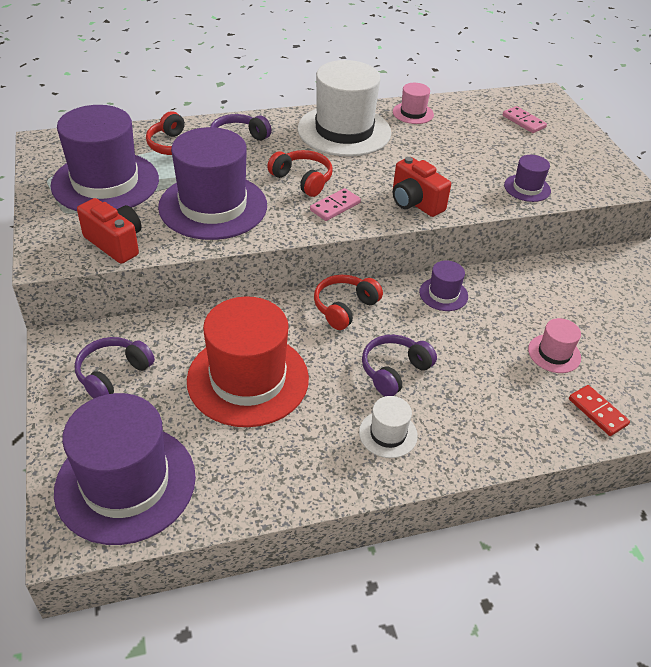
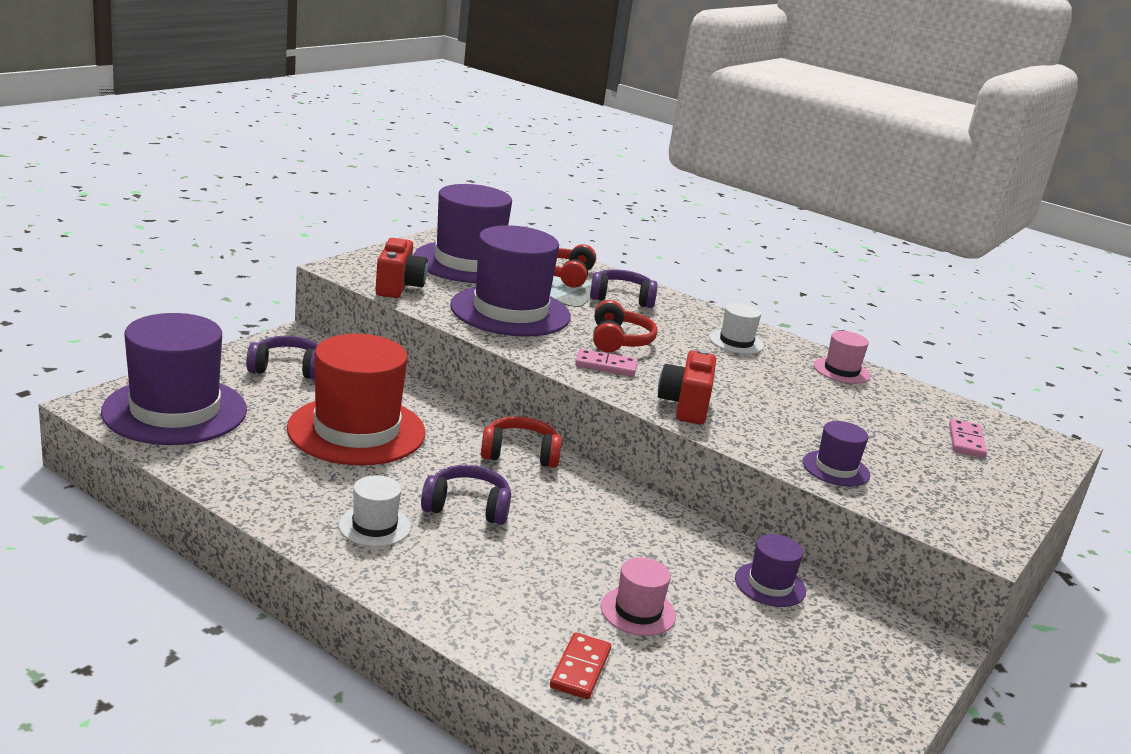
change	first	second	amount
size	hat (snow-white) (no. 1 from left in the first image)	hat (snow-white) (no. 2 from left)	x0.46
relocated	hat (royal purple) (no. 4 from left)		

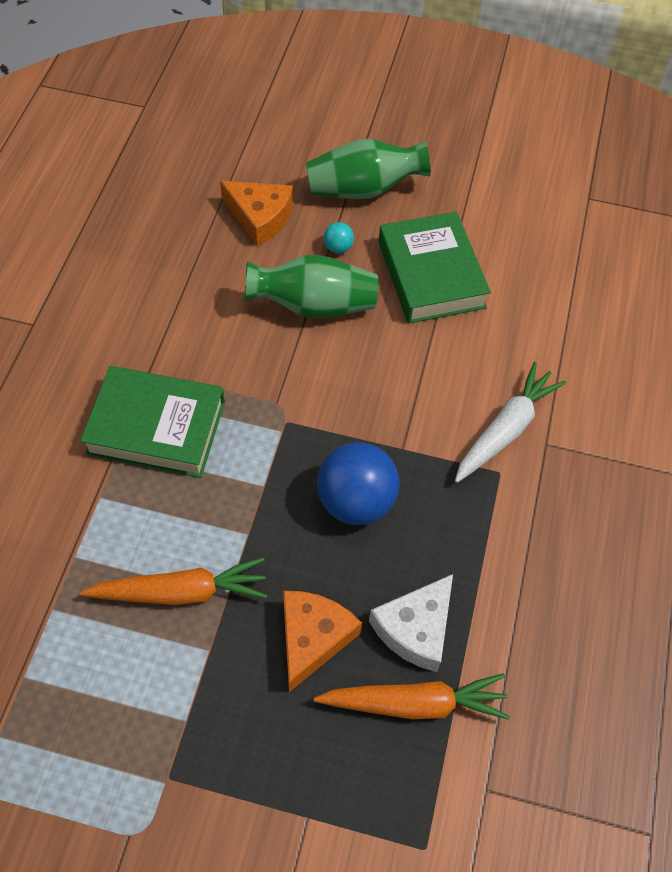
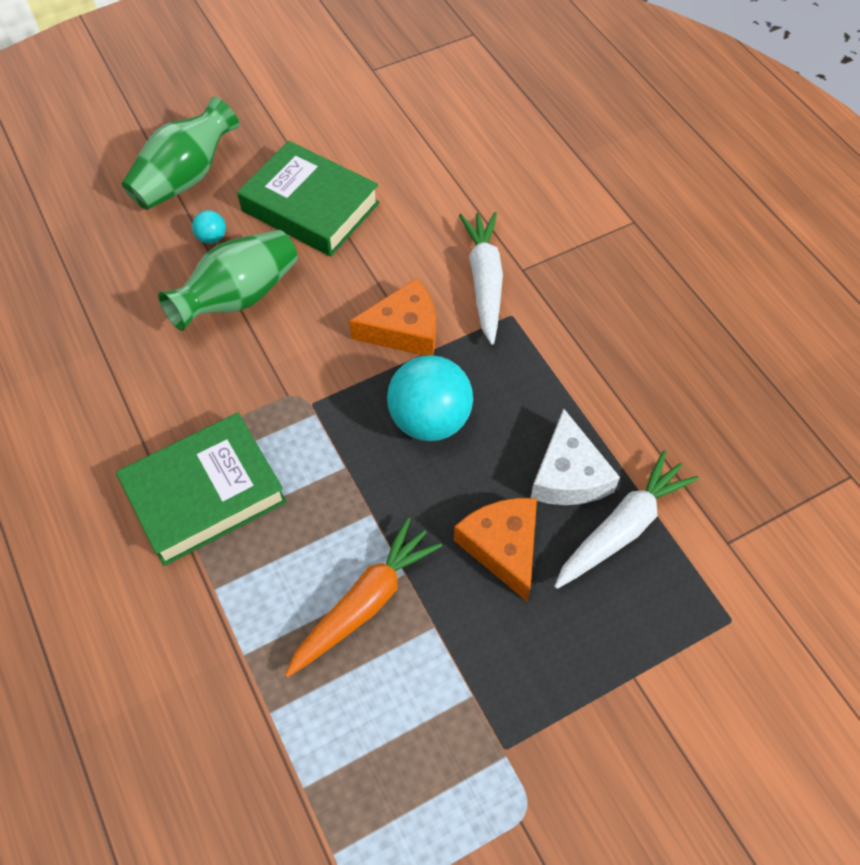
change	first	second	amount
relocated	cheese wedge (orange-coloured) (no. 1 from left)		
colour	sphere (royal blue)	sphere (teal) (no. 2 from left)	
colour	carrot (orange-coloured) (no. 2 from left)	carrot (snow-white) (no. 2 from left)	

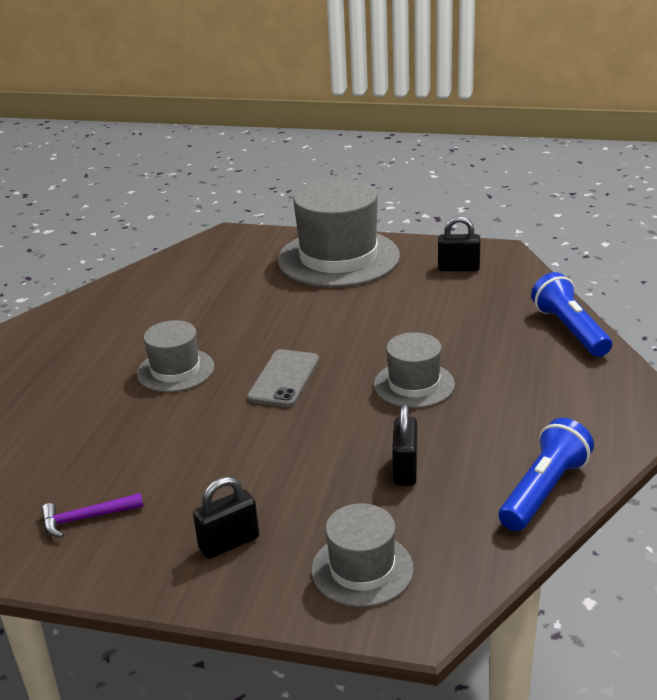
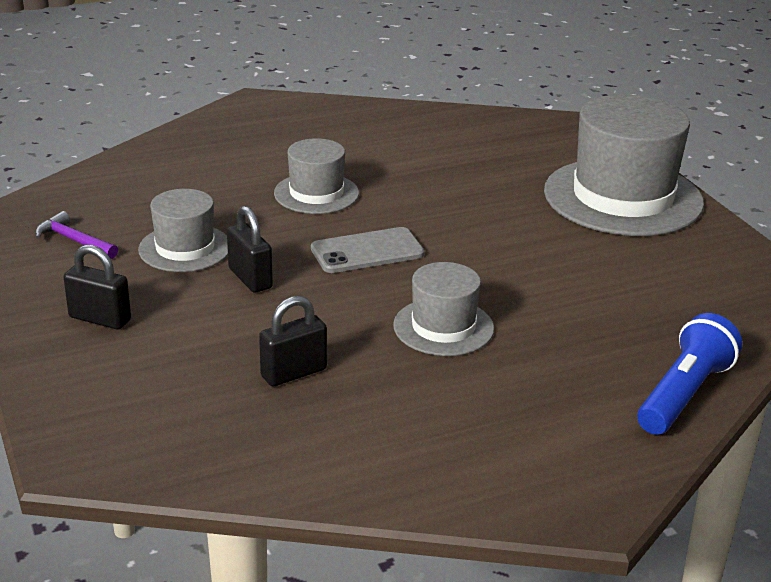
change	first	second	amount
relocated	hat (grey) (no. 3 from left in the first image)	hat (grey) (no. 1 from left)	
relocated	lock (ebony) (no. 3 from left in the first image)	lock (ebony) (no. 2 from left)	
missing	pocket torch (royal blue) (no. 1 from left)		

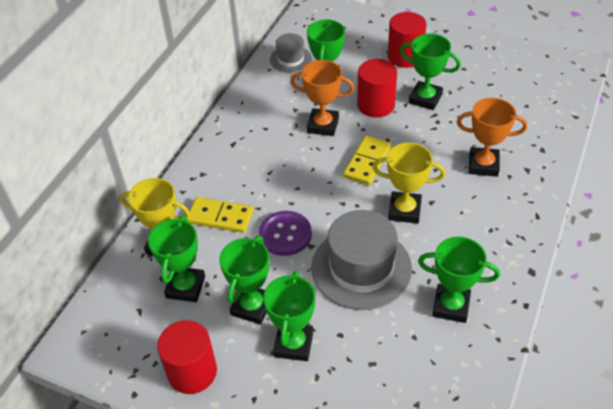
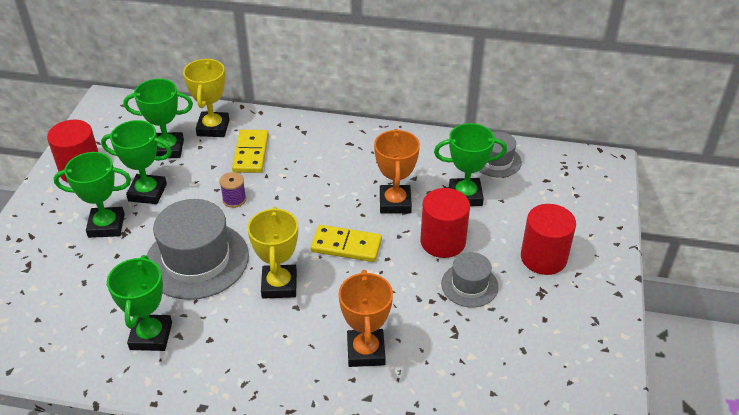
change	first	second	amount
exchanged	button (royal purple)	bobbin (royal purple)	
exchanged	award cup (emerald) (no. 5 from left)	hat (grey) (no. 2 from left)	

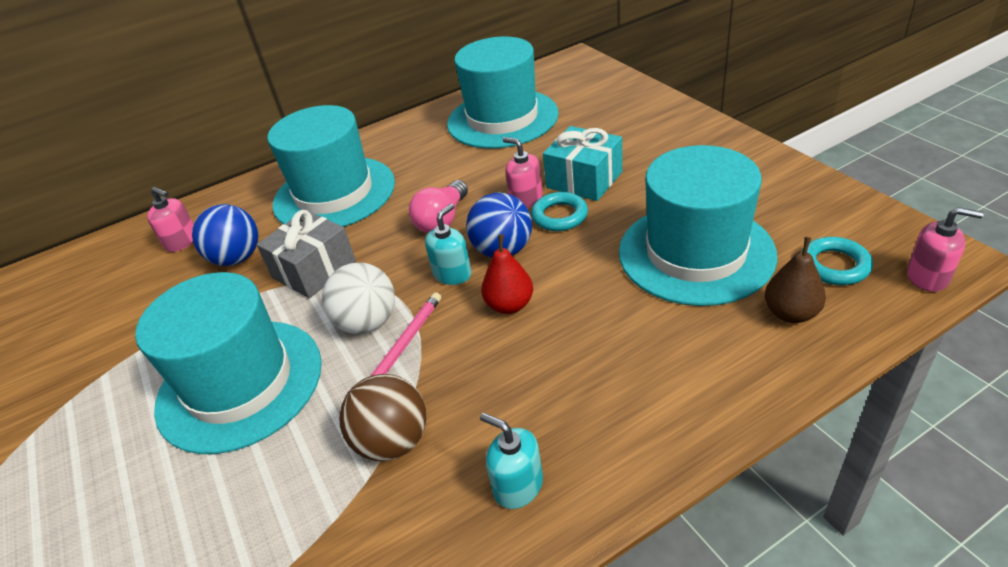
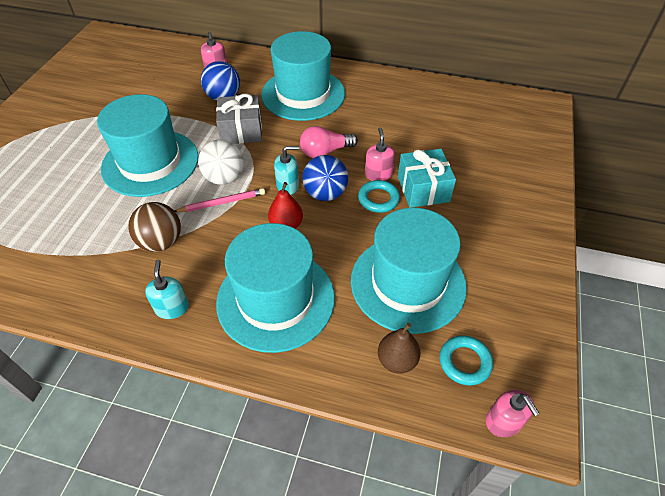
change	first	second	amount
relocated	hat (teal) (no. 3 from left in the first image)	hat (teal) (no. 2 from left)	

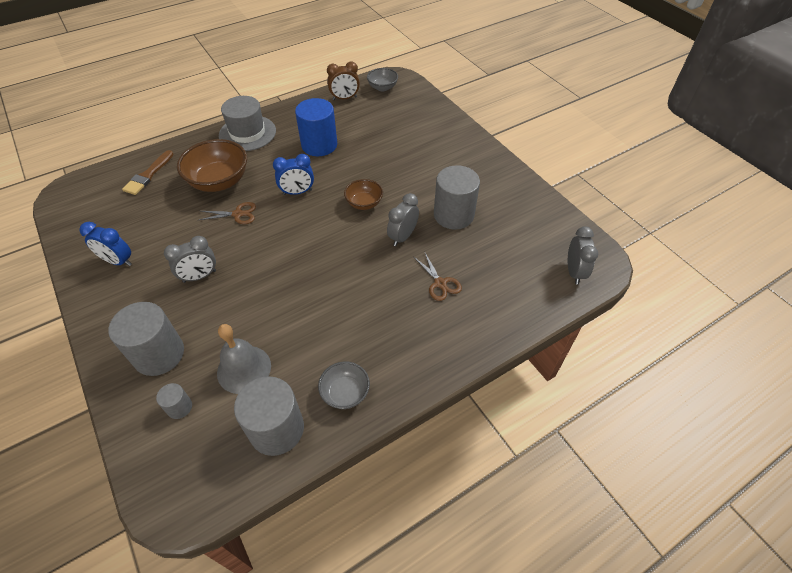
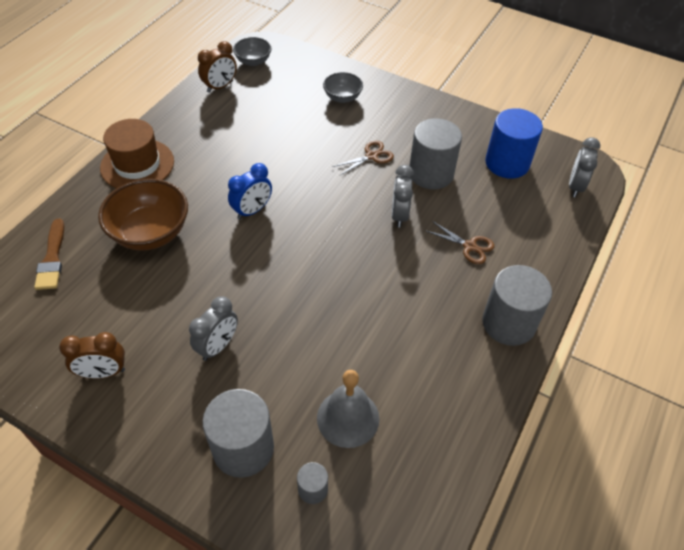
change	first	second	amount
colour	bedside clock (royal blue) (no. 1 from left)	bedside clock (russet) (no. 1 from left)	
colour	hat (grey)	hat (russet)	
relocated	bowl (grey) (no. 1 from left in the first image)	bowl (grey) (no. 2 from left)	
relocated	shears (russet) (no. 1 from left)		
relocated	solid cylinder (grey) (no. 3 from left in the first image)	solid cylinder (grey) (no. 4 from left)	
relocated	solid cylinder (royal blue)		
spun	bedside clock (grey) (no. 3 from left)		135 degrees counterclockwise
missing	bowl (russet) (no. 2 from left)		

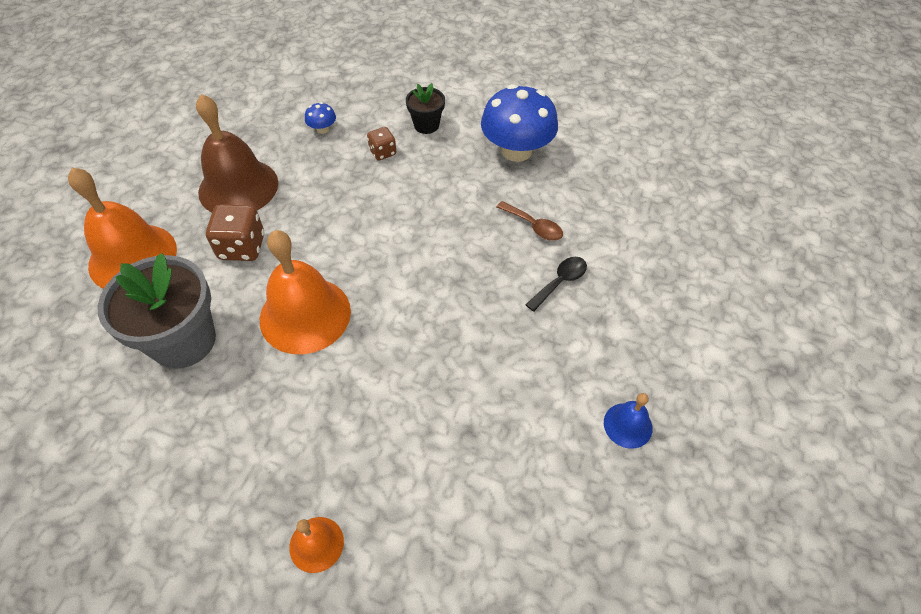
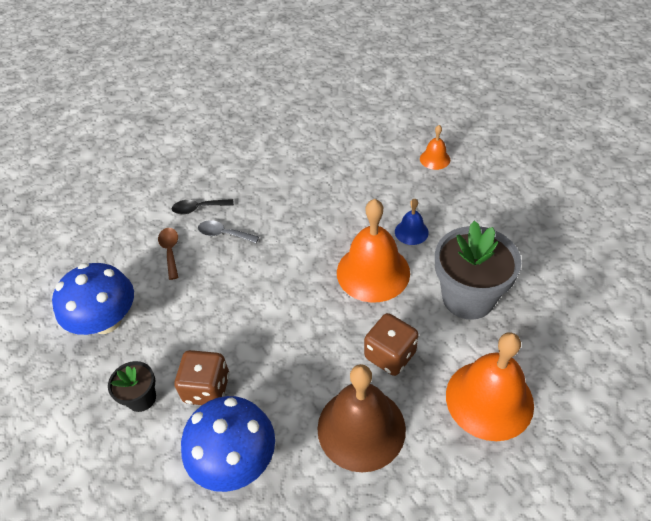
change	first	second	amount
size	dice (russet) (no. 2 from left in the first image)	dice (russet) (no. 1 from left)	x1.67
size	fungus (royal blue) (no. 1 from left in the first image)	fungus (royal blue) (no. 2 from left)	x2.35
appeared		teaspoon (grey)	
relocated	bell (royal blue)		

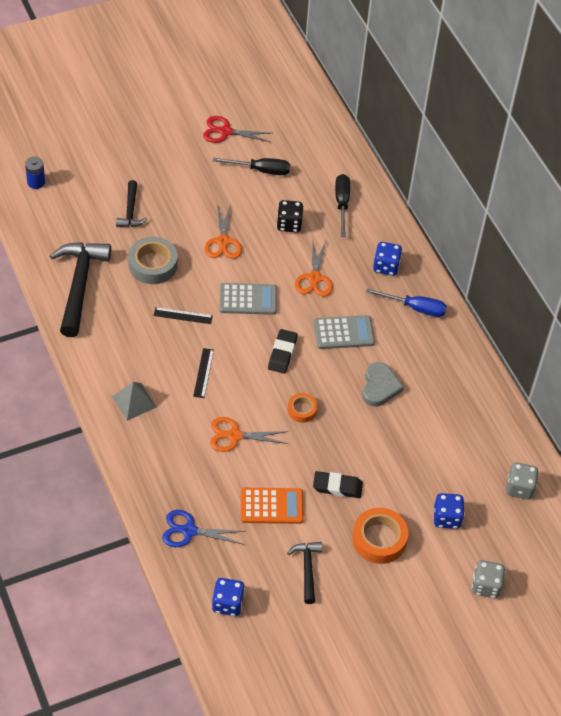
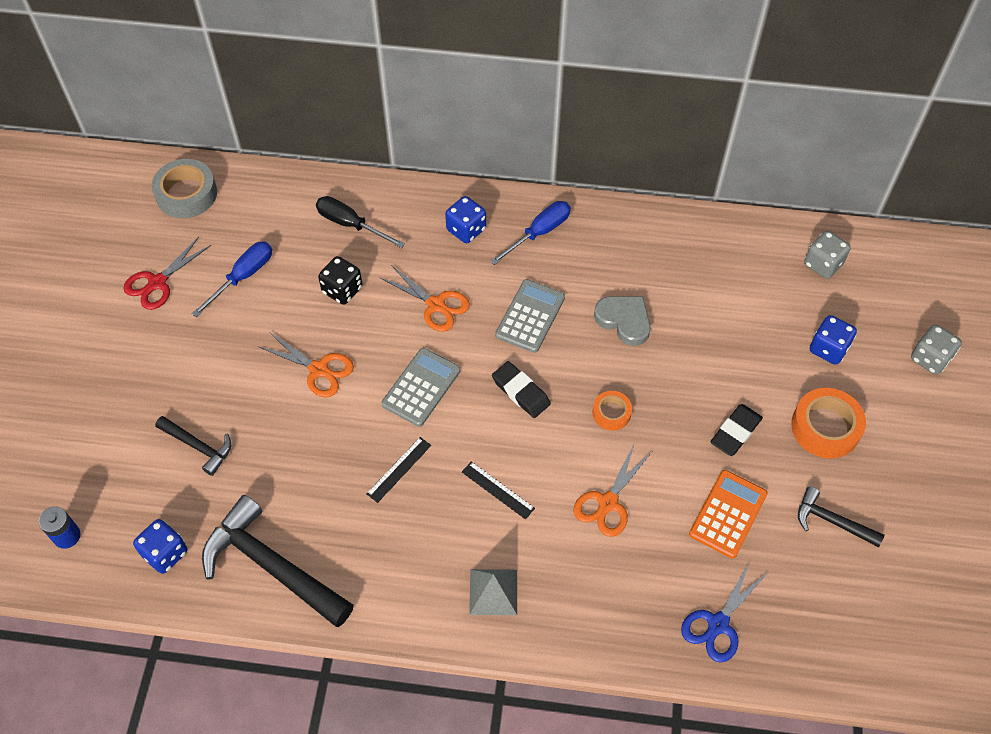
change	first	second	amount
relocated	dice (royal blue) (no. 1 from left)		
relocated	sticky tape (grey)		
colour	screwdriver (ebony) (no. 1 from left)	screwdriver (royal blue) (no. 1 from left)	

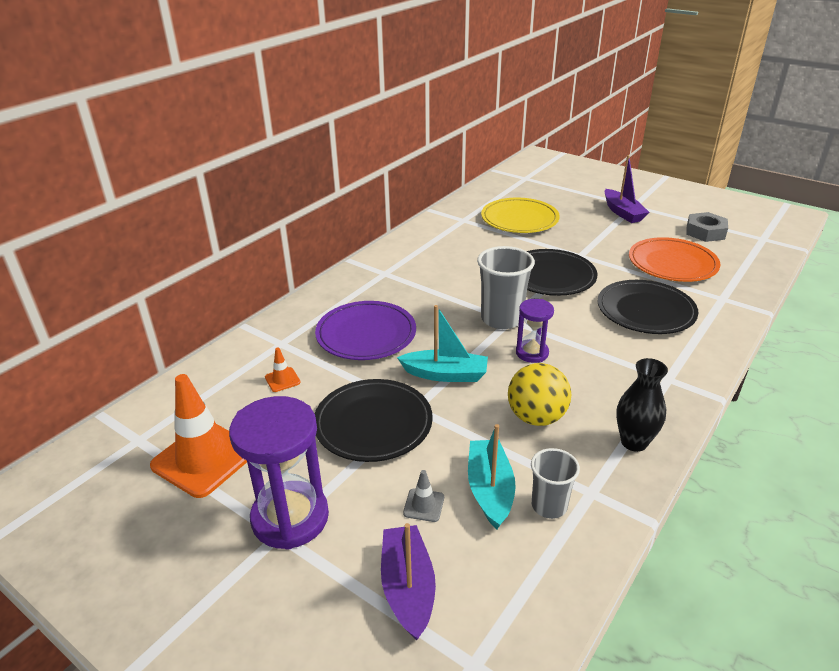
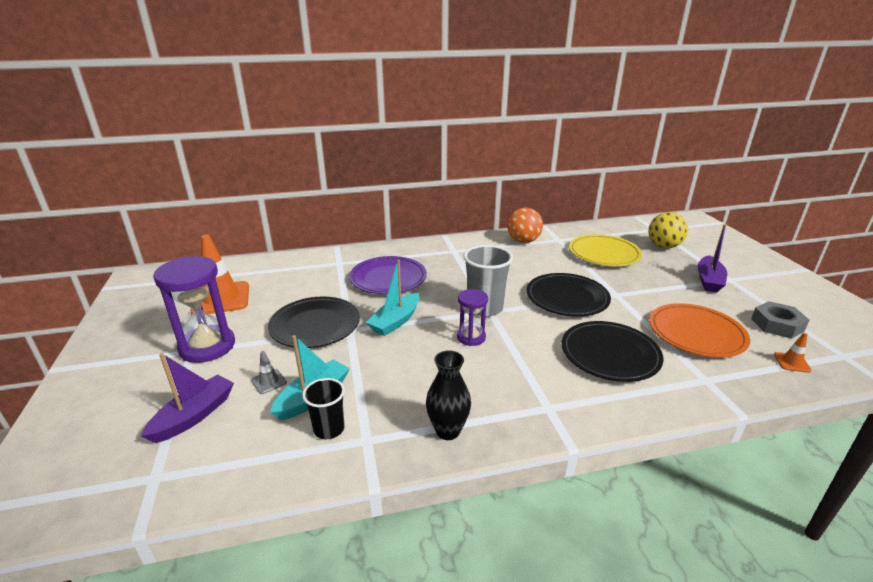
change	first	second	amount
colour	tumbler (grey) (no. 2 from left)	tumbler (ebony)	
spun	boat (teal) (no. 1 from left in the first image)	boat (teal) (no. 2 from left)	75 degrees clockwise
appeared		sphere (orange-coloured)	
relocated	sphere (bright yellow)		
relocated	traffic cone (orange-coloured) (no. 2 from left)		

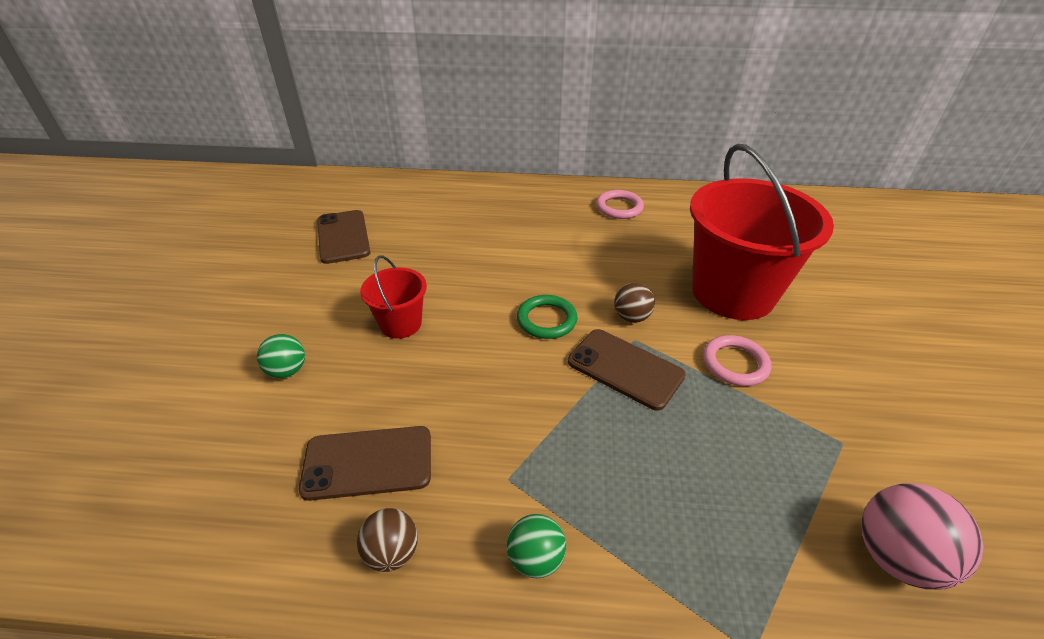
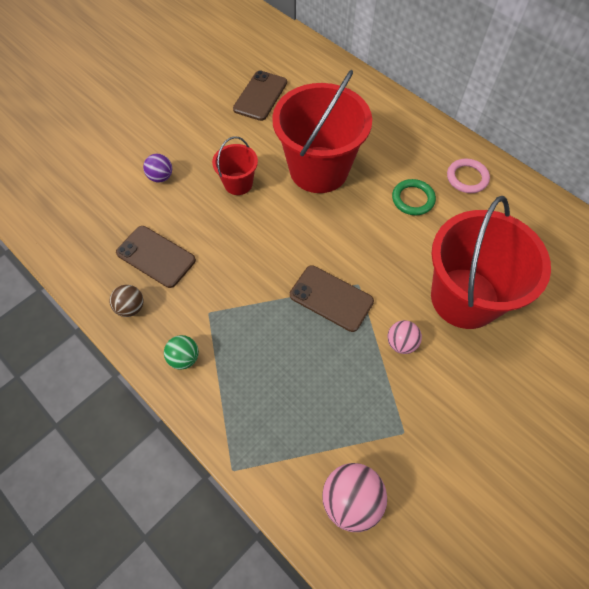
change	first	second	amount
colour	sphere (emerald) (no. 1 from left)	sphere (royal purple)	
appeared		sand bucket (crimson) (no. 2 from left)	
spun	smartphone (russet) (no. 3 from left)		45 degrees counterclockwise
exchanged	torus (rose-pink) (no. 2 from left)	sphere (rose-pink) (no. 2 from left)	
relocated	torus (emerald)		
missing	sphere (russet) (no. 2 from left)		

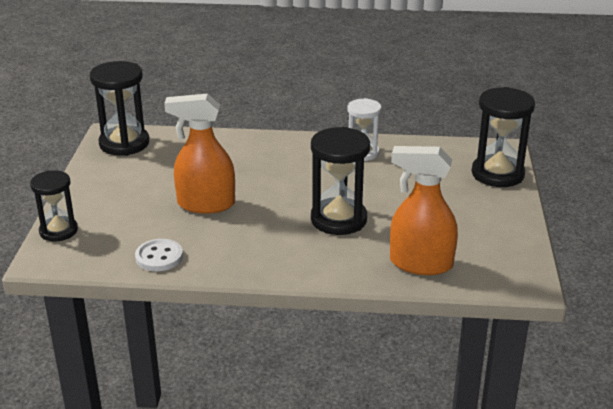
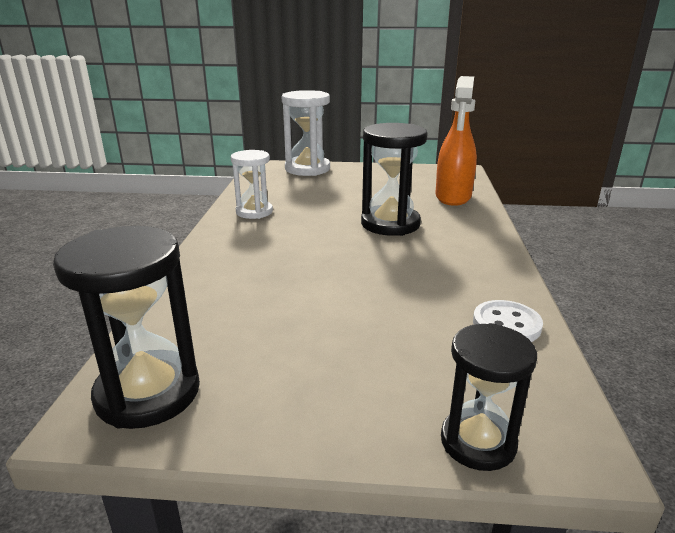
change	first	second	amount
colour	hourglass (ebony) (no. 4 from left)	hourglass (snow-white) (no. 2 from left)	
missing	spray bottle (orange-coloured) (no. 1 from left)		

